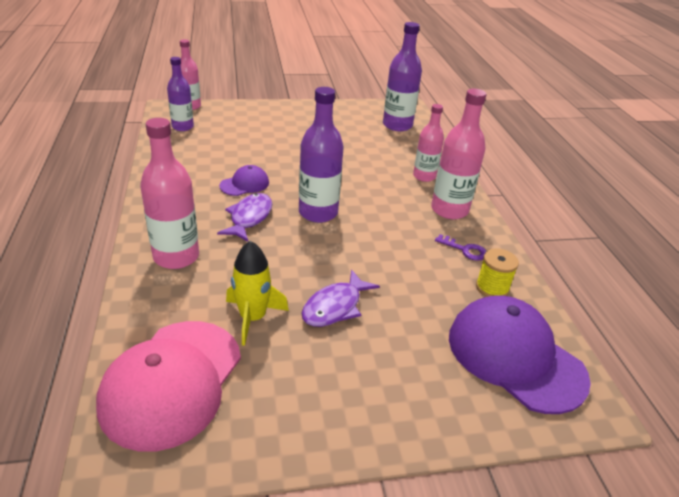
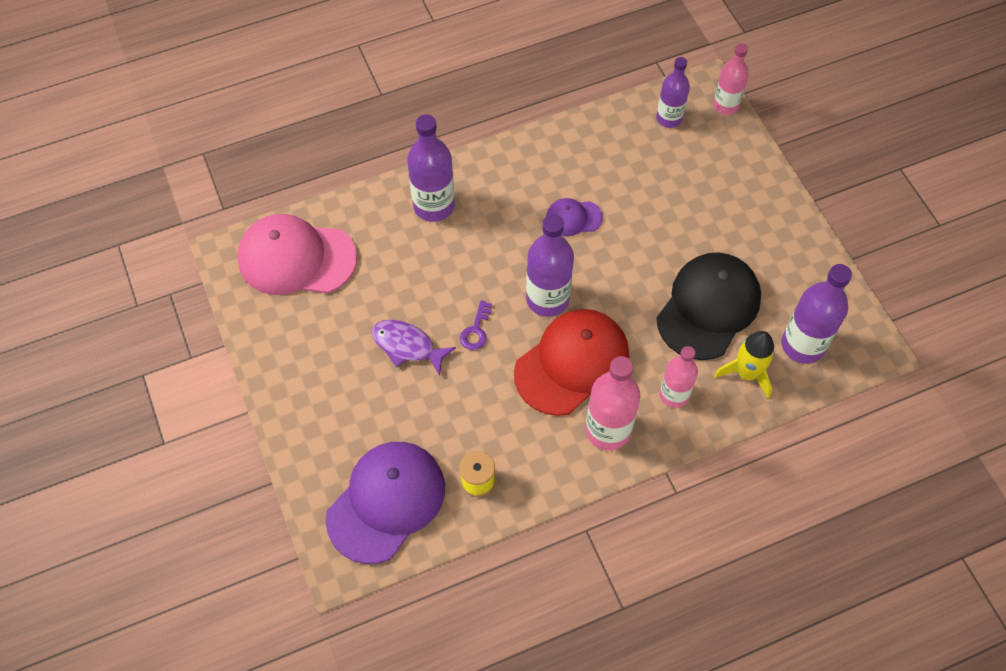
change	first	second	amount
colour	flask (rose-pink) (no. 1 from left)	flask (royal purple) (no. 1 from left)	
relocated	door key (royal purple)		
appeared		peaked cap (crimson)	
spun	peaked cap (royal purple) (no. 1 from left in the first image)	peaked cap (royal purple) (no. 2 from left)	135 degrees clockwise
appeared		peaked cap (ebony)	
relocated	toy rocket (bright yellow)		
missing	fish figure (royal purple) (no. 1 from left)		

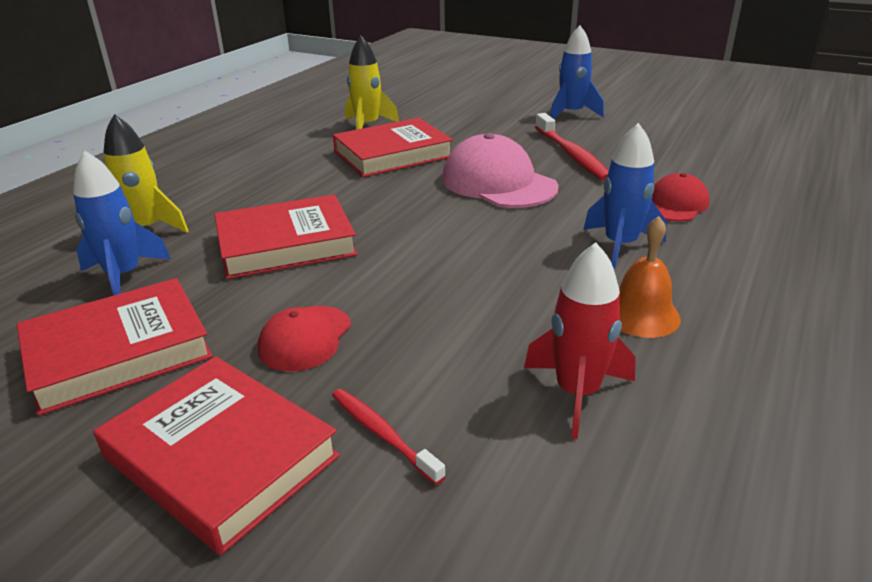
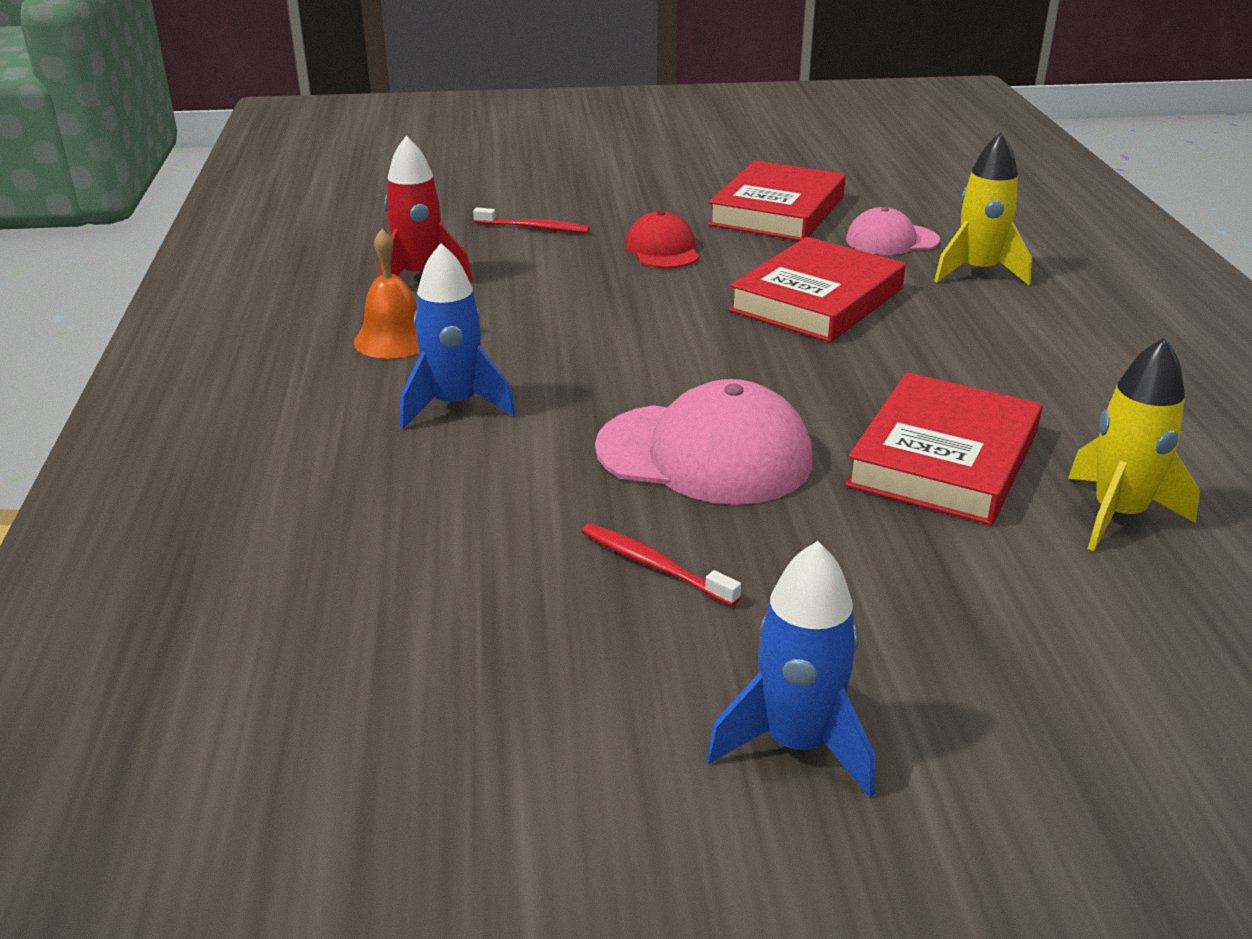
change	first	second	amount
size	tooth brush (crimson) (no. 2 from left)		x0.59
exchanged	toy rocket (royal blue) (no. 1 from left)	peaked cap (rose-pink) (no. 2 from left)	
missing	hardcover (crimson) (no. 2 from left)		
missing	peaked cap (crimson) (no. 2 from left)		

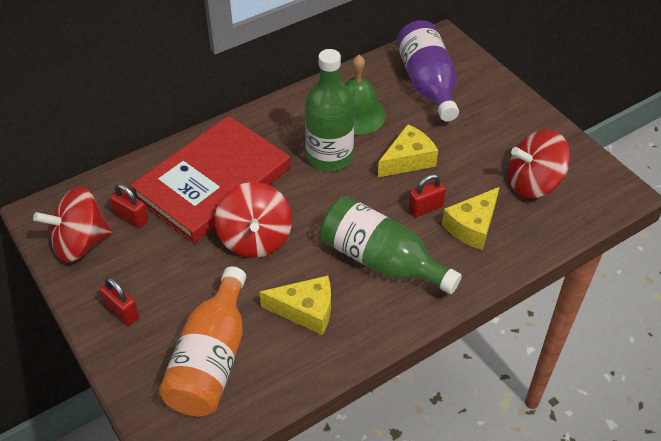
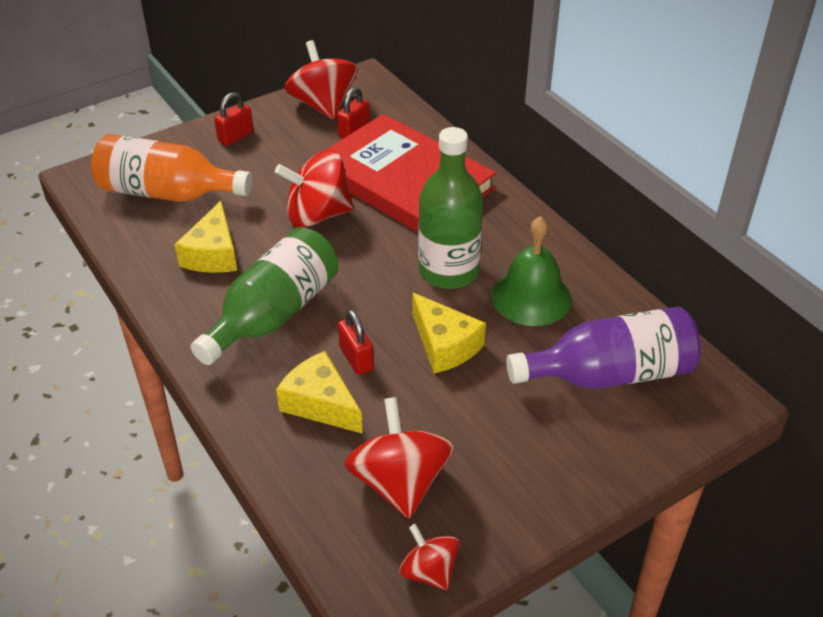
change	first	second	amount
appeared		spinning top (crimson) (no. 4 from left)	

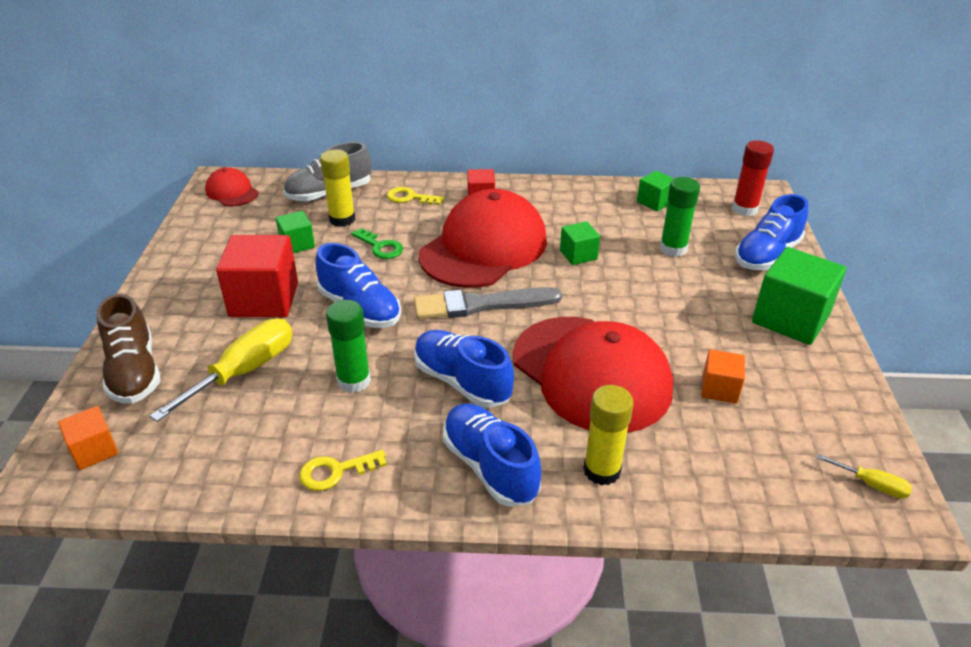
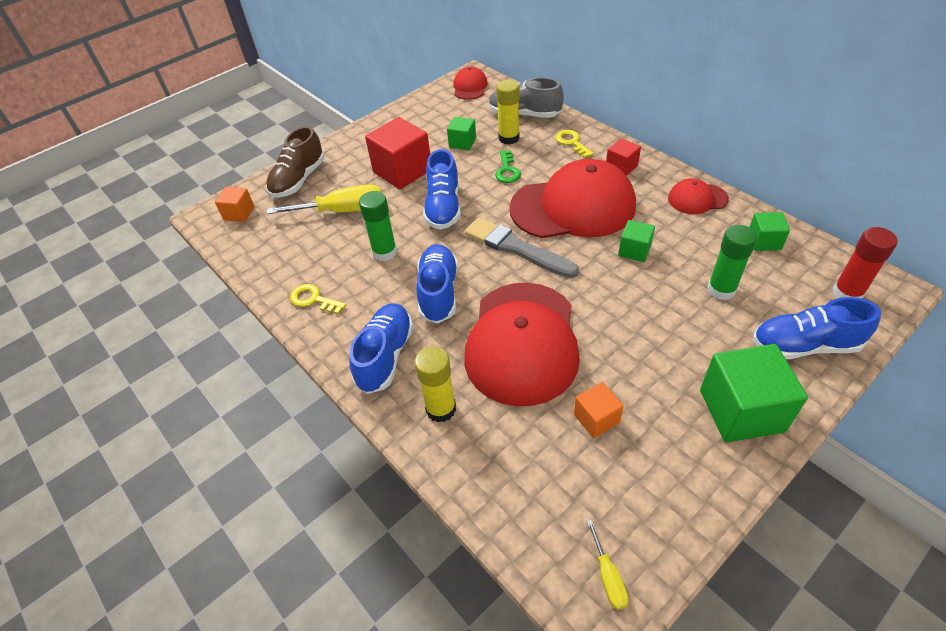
change	first	second	amount
appeared		peaked cap (crimson) (no. 4 from left)	

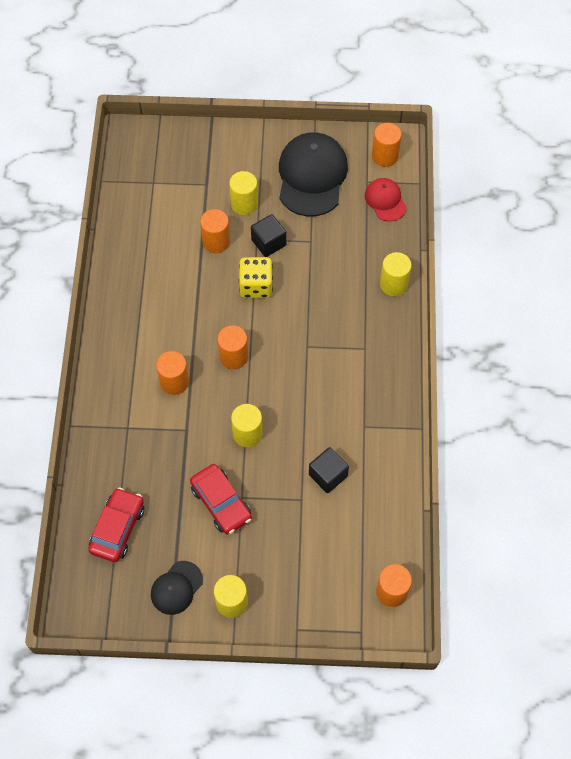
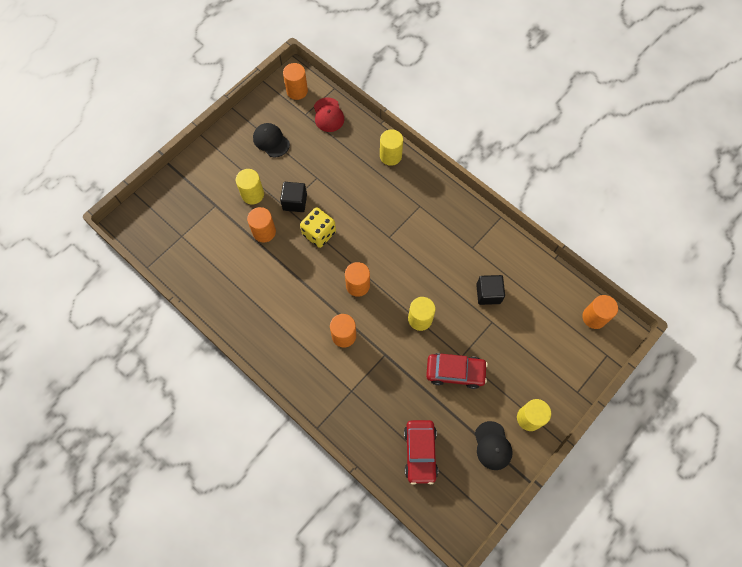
change	first	second	amount
size	peaked cap (ebony) (no. 2 from left in the first image)	peaked cap (ebony) (no. 1 from left)	x0.52
spun	peaked cap (crimson)		120 degrees counterclockwise
spun	car (crimson) (no. 1 from left)		150 degrees counterclockwise

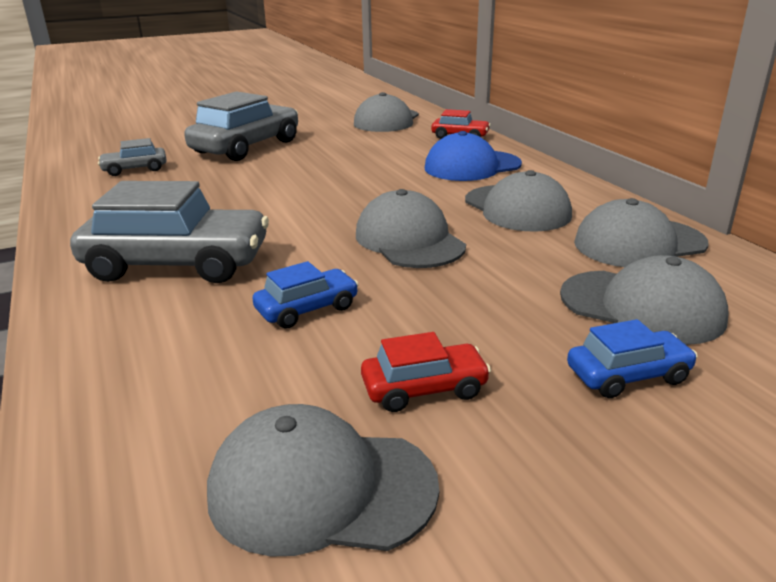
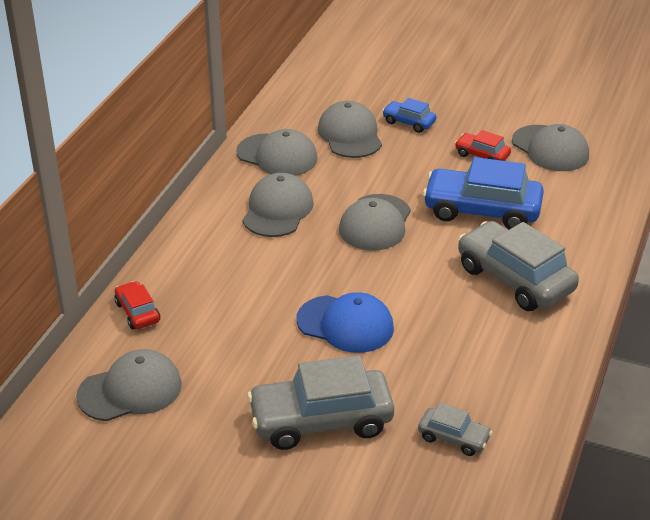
change	first	second	amount
relocated	peaked cap (royal blue)		
size	car (royal blue) (no. 1 from left in the first image)	car (royal blue) (no. 2 from left)	x2.02

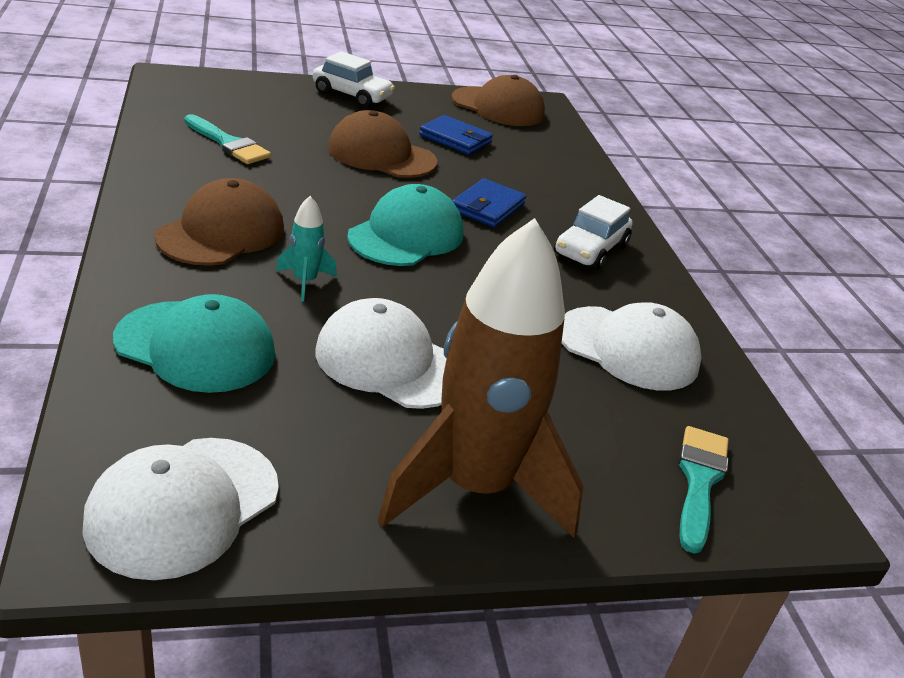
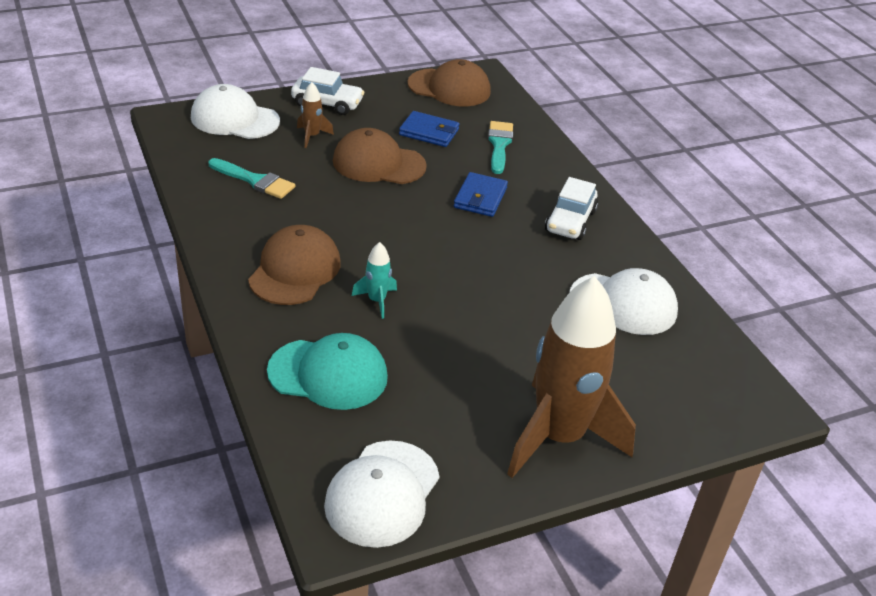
change	first	second	amount
relocated	peaked cap (snow-white) (no. 2 from left in the first image)	peaked cap (snow-white) (no. 1 from left)	
appeared		toy rocket (russet) (no. 1 from left)	
relocated	brush (teal) (no. 2 from left)		
missing	peaked cap (teal) (no. 2 from left)		

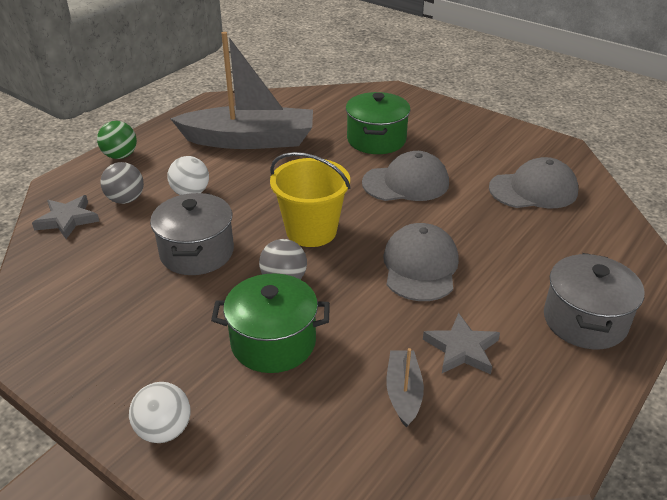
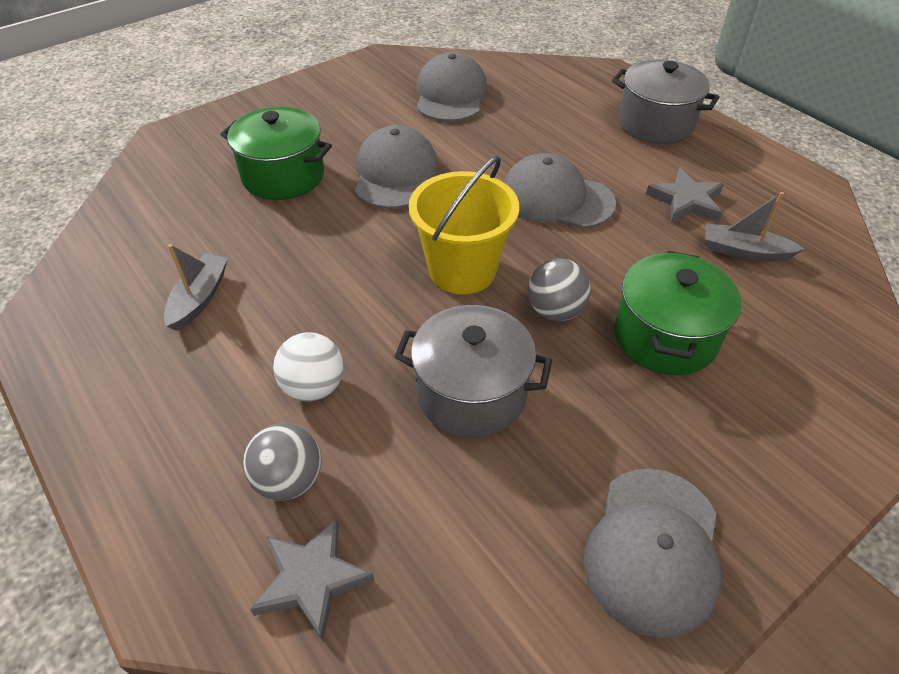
change	first	second	amount
size	boat (grey) (no. 1 from left)		x0.43
appeared		peaked cap (grey) (no. 4 from left)	
missing	sphere (emerald)		
missing	sphere (snow-white) (no. 1 from left)		

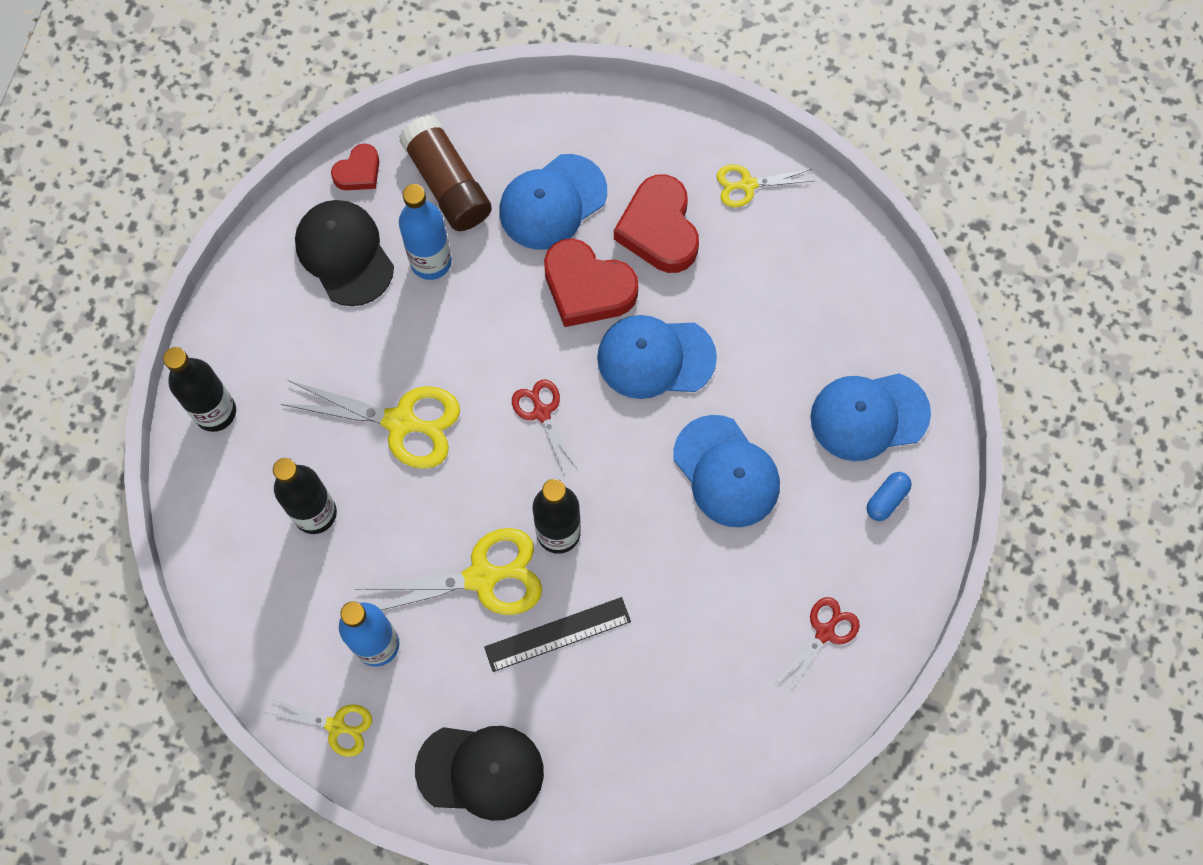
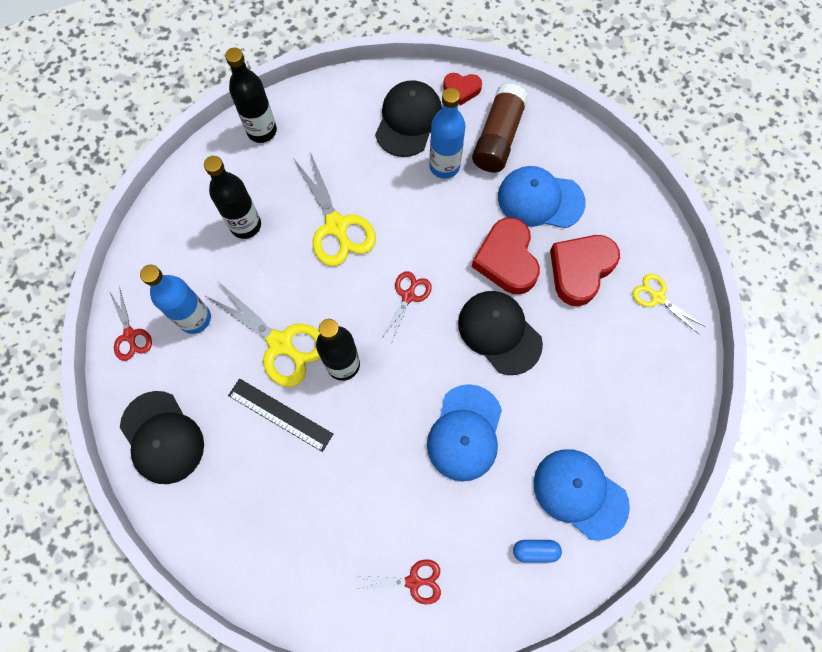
change	first	second	amount
colour	shears (bright yellow) (no. 1 from left)	shears (crimson) (no. 1 from left)	
colour	peaked cap (royal blue) (no. 2 from left)	peaked cap (ebony) (no. 3 from left)	

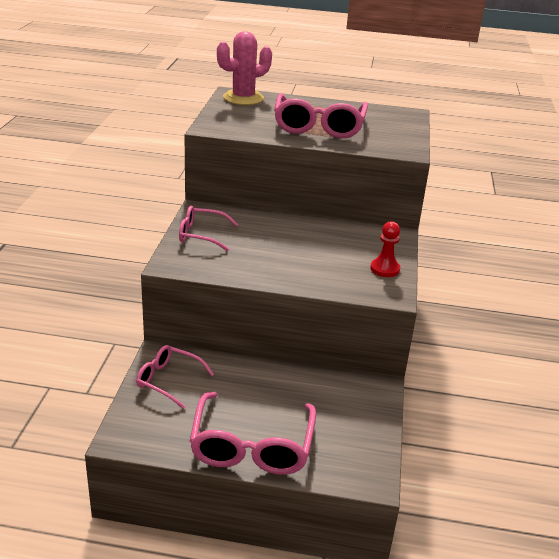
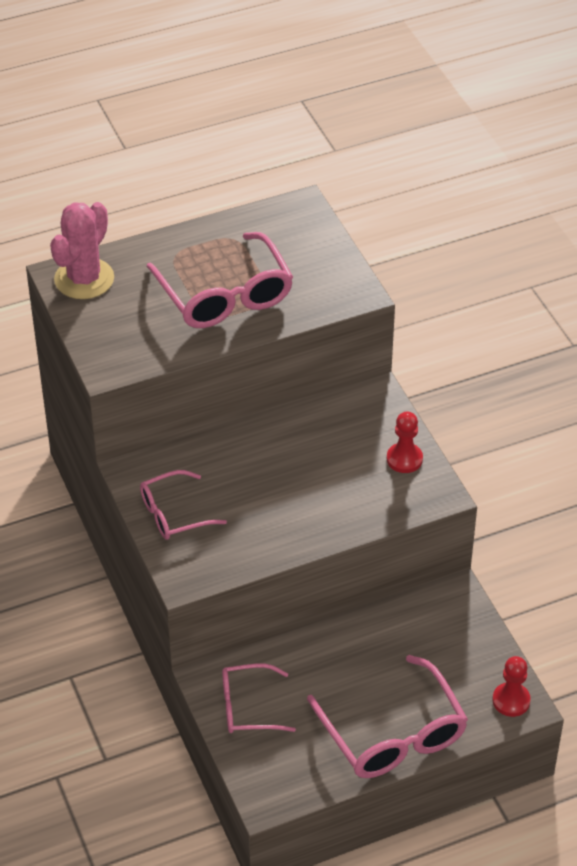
change	first	second	amount
appeared		chess pawn (crimson) (no. 2 from left)	

